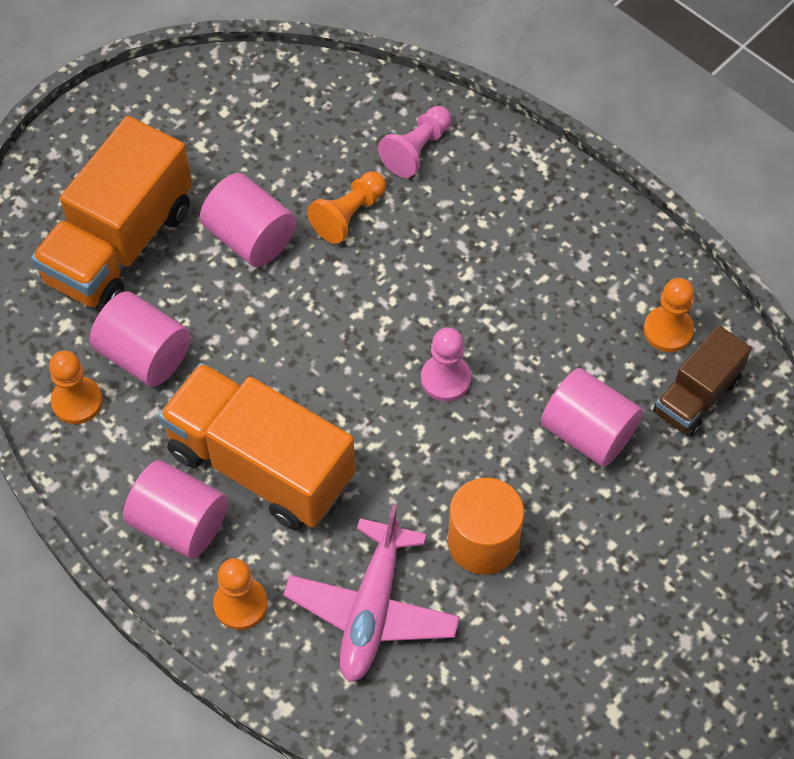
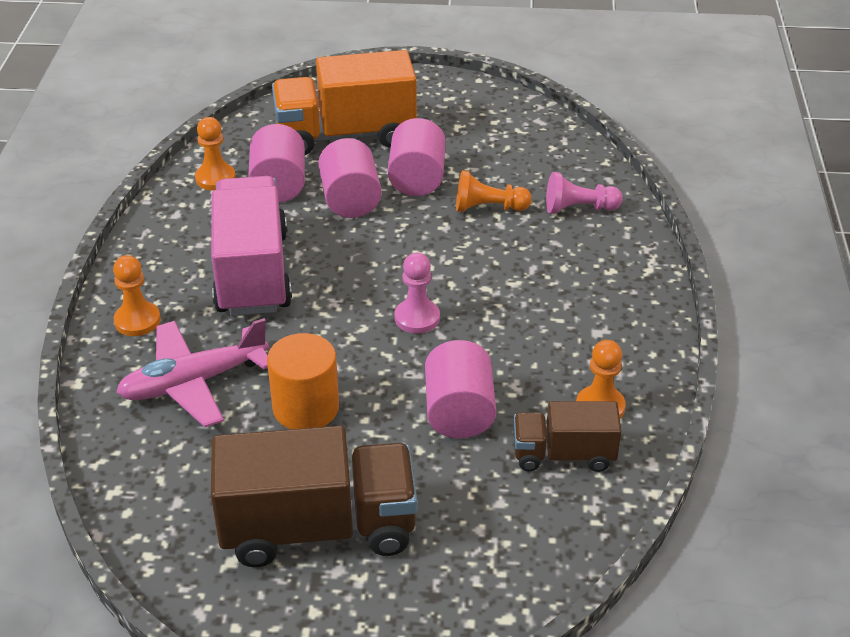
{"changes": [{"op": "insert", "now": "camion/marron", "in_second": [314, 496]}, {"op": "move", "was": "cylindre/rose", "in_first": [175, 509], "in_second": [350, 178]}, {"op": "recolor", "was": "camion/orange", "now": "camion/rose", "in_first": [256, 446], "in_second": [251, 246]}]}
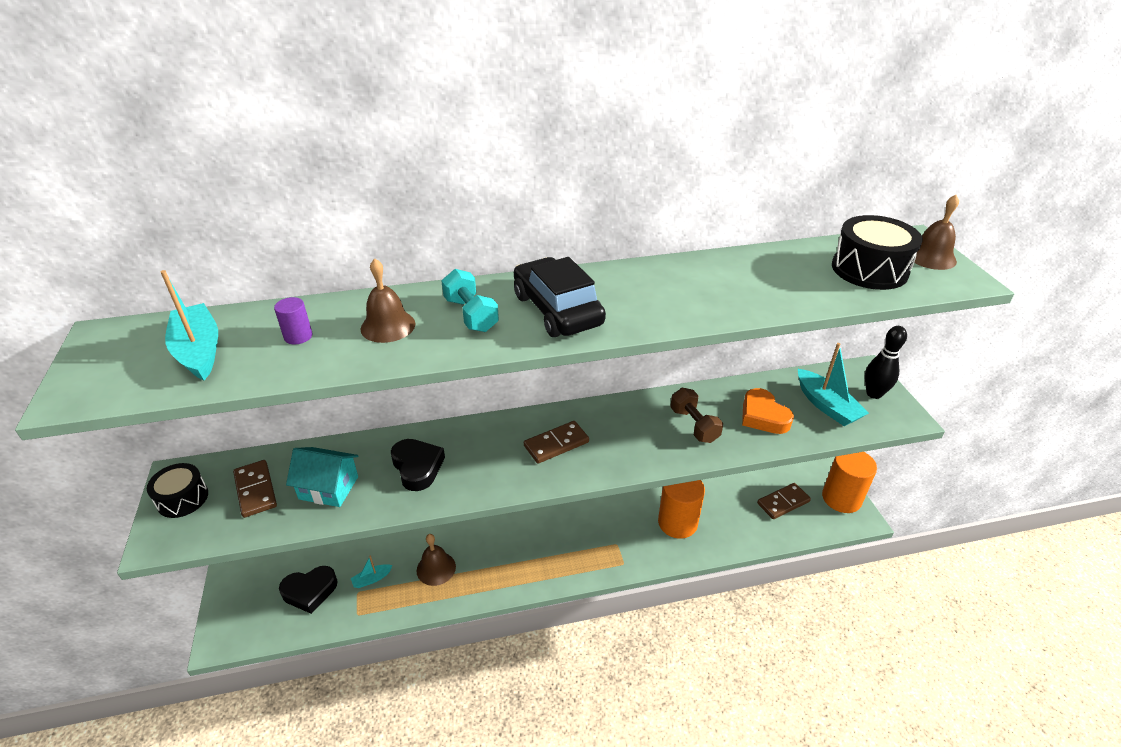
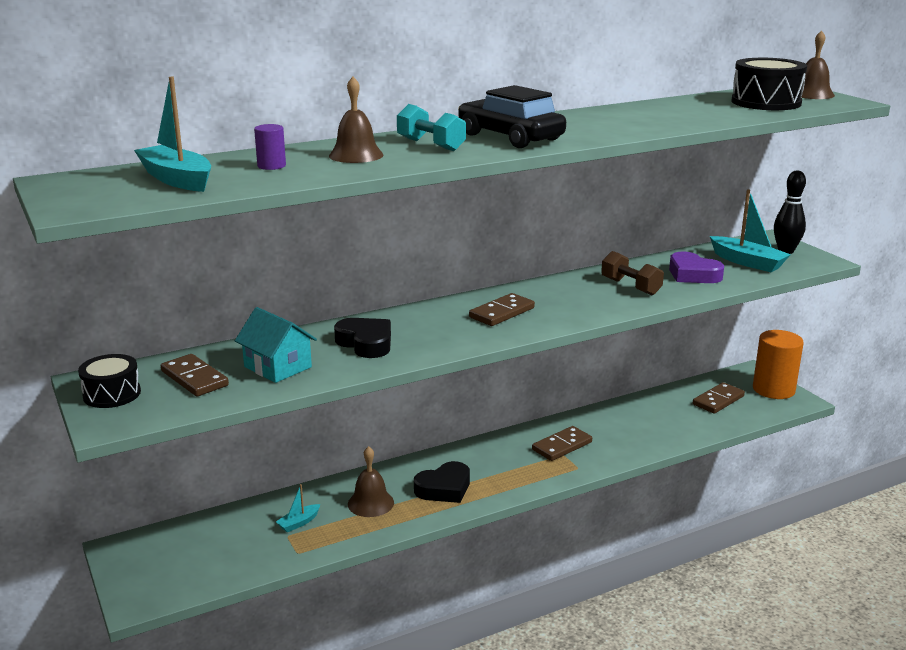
{"changes": [{"op": "delete", "was": "cylindre/orange", "in_first": [681, 509]}, {"op": "insert", "now": "domino/marron", "in_second": [562, 443]}, {"op": "move", "was": "cœur/noir", "in_first": [308, 590], "in_second": [442, 482]}, {"op": "recolor", "was": "cœur/orange", "now": "cœur/violet", "in_first": [768, 411], "in_second": [696, 267]}, {"op": "rotate", "was": "maison/turquoise", "in_first": [322, 477], "in_second": [276, 345], "clockwise": 45}]}
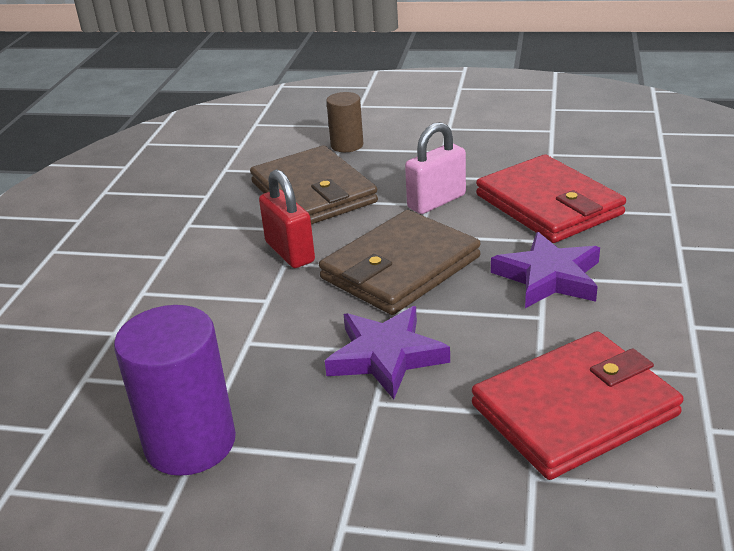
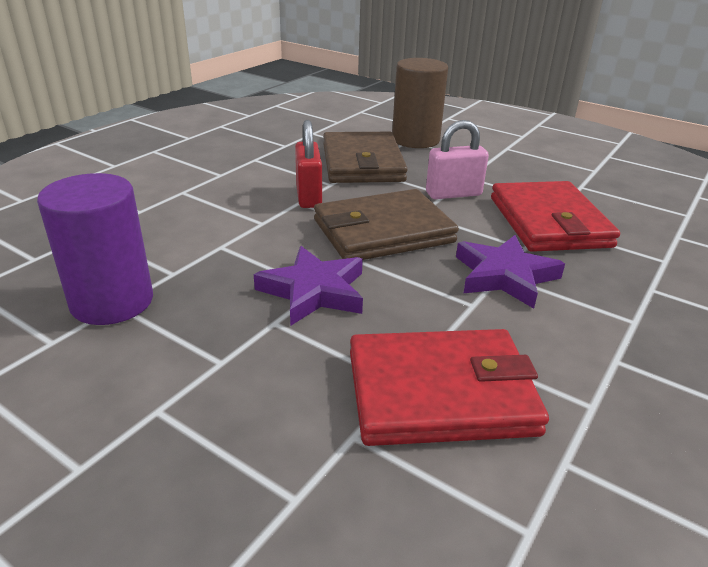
{"changes": [{"op": "resize", "was": "cylindre/marron", "in_first": [345, 122], "in_second": [420, 103], "ratio": 1.74}]}
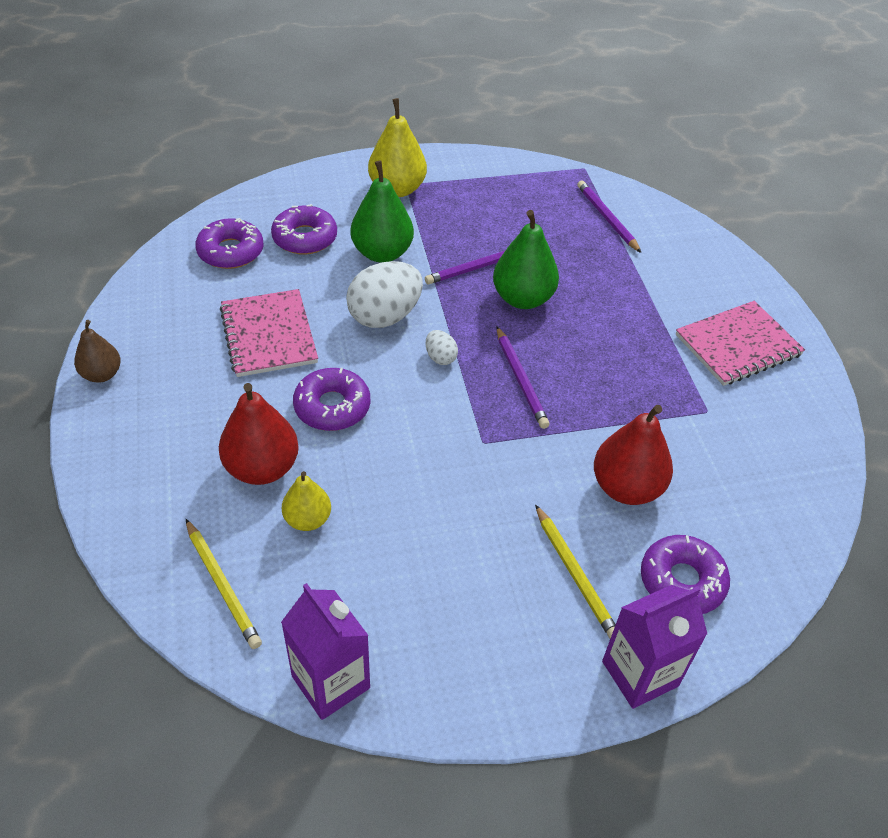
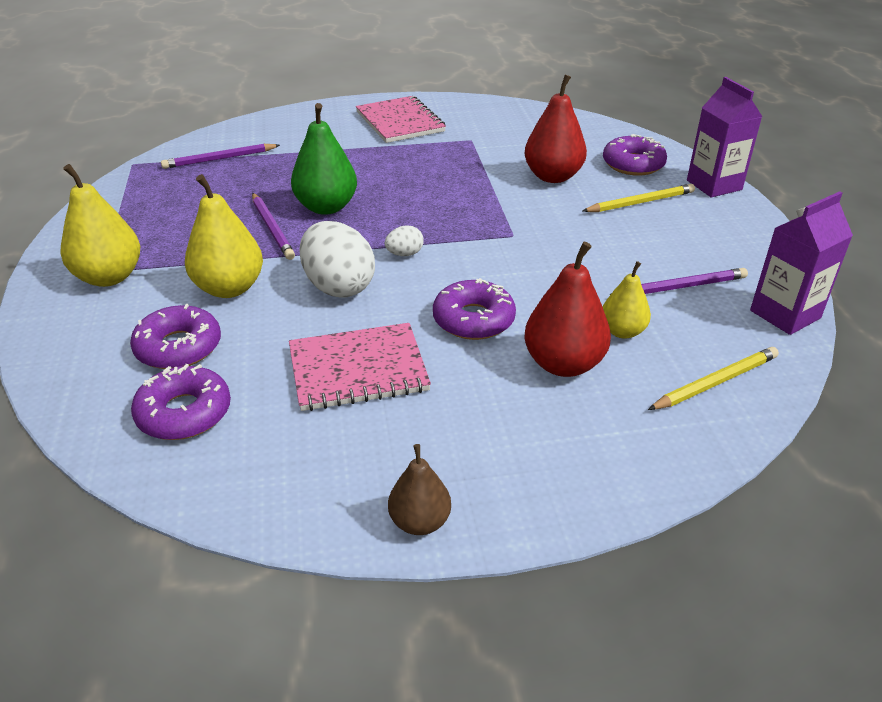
{"changes": [{"op": "move", "was": "crayon/violet", "in_first": [523, 378], "in_second": [679, 281]}, {"op": "recolor", "was": "poire/vert", "now": "poire/jaune", "in_first": [382, 211], "in_second": [224, 236]}]}
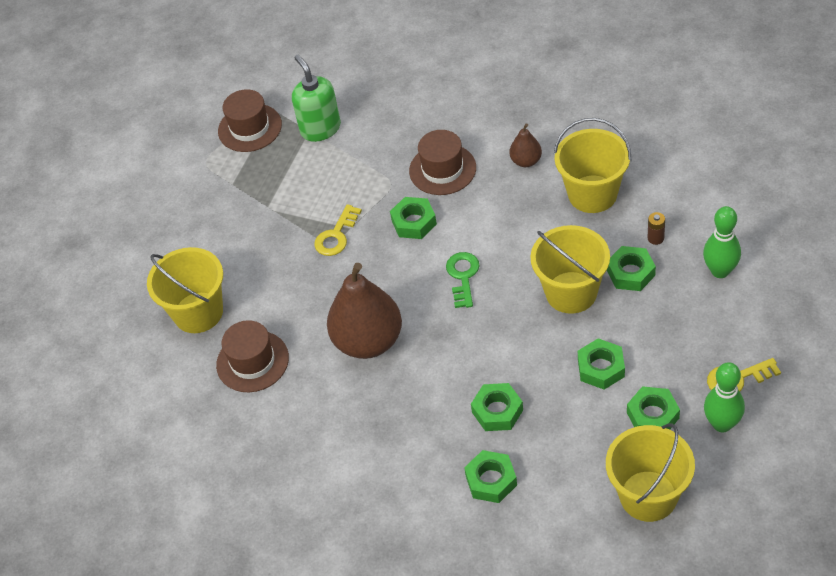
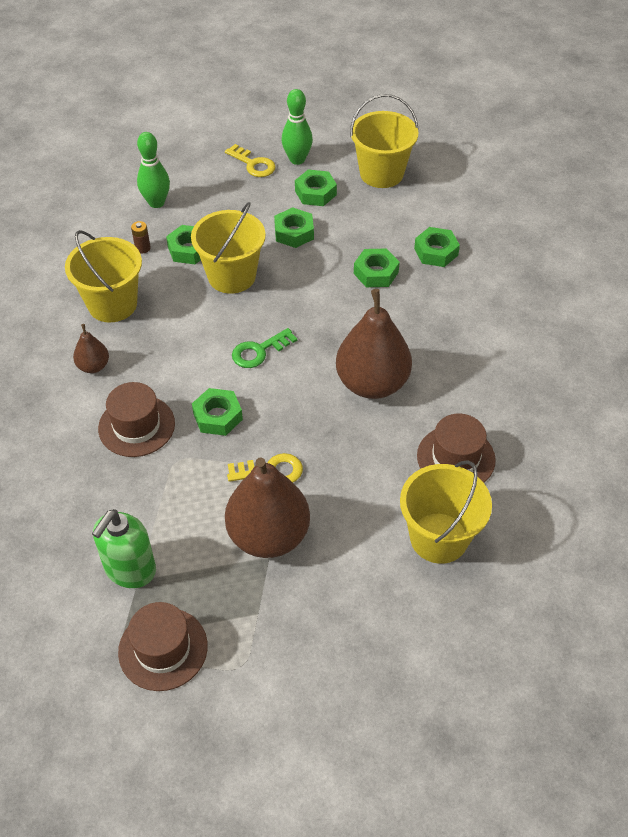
{"changes": [{"op": "insert", "now": "poire/marron", "in_second": [267, 507]}]}
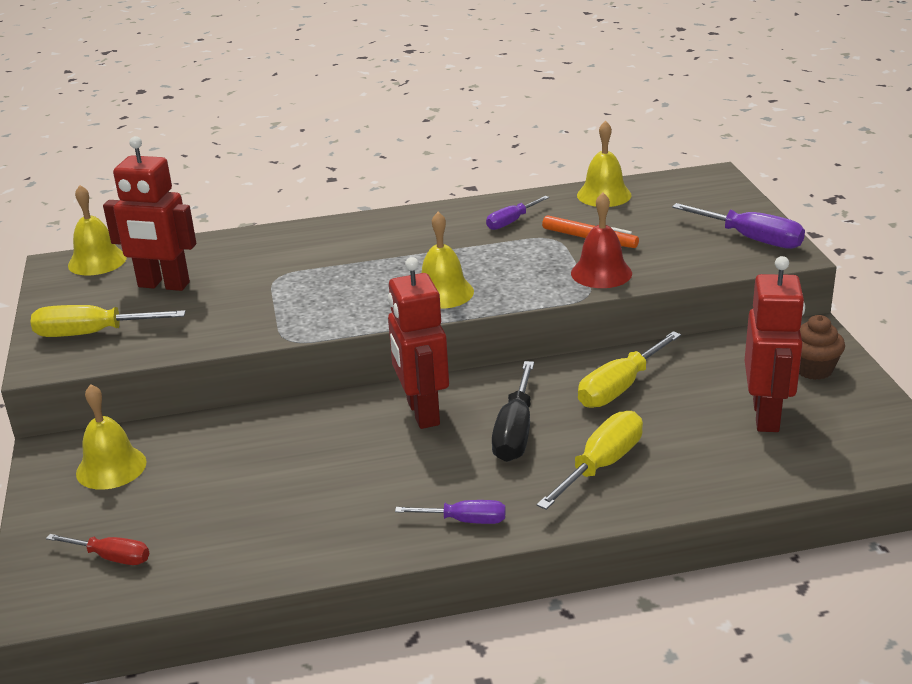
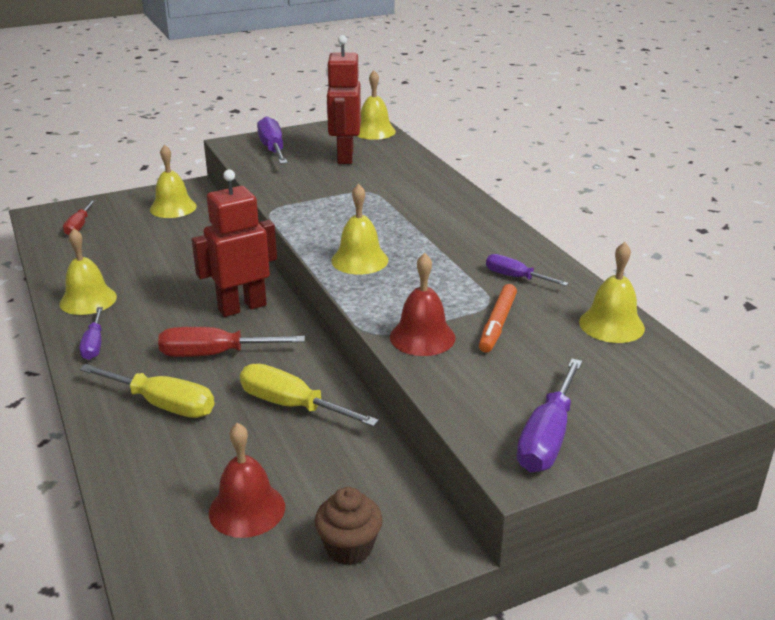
{"changes": [{"op": "insert", "now": "cloche/jaune", "in_second": [88, 271]}, {"op": "replace", "was": "robot/rouge", "now": "cloche/rouge", "in_first": [775, 344], "in_second": [247, 480]}, {"op": "recolor", "was": "tournevis/jaune", "now": "tournevis/violet", "in_first": [108, 321], "in_second": [272, 140]}, {"op": "recolor", "was": "tournevis/noir", "now": "tournevis/rouge", "in_first": [513, 411], "in_second": [231, 342]}]}
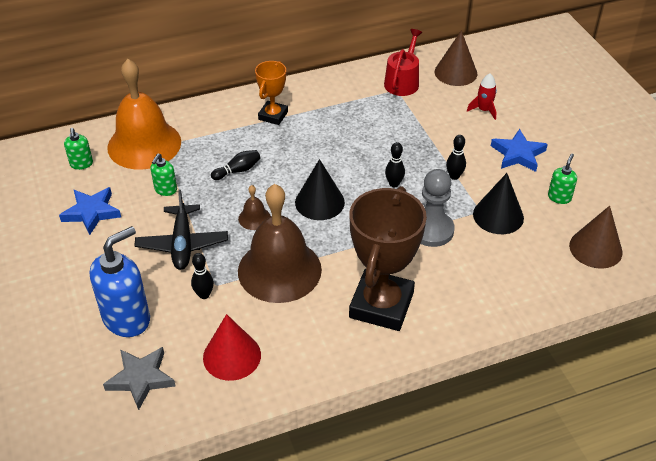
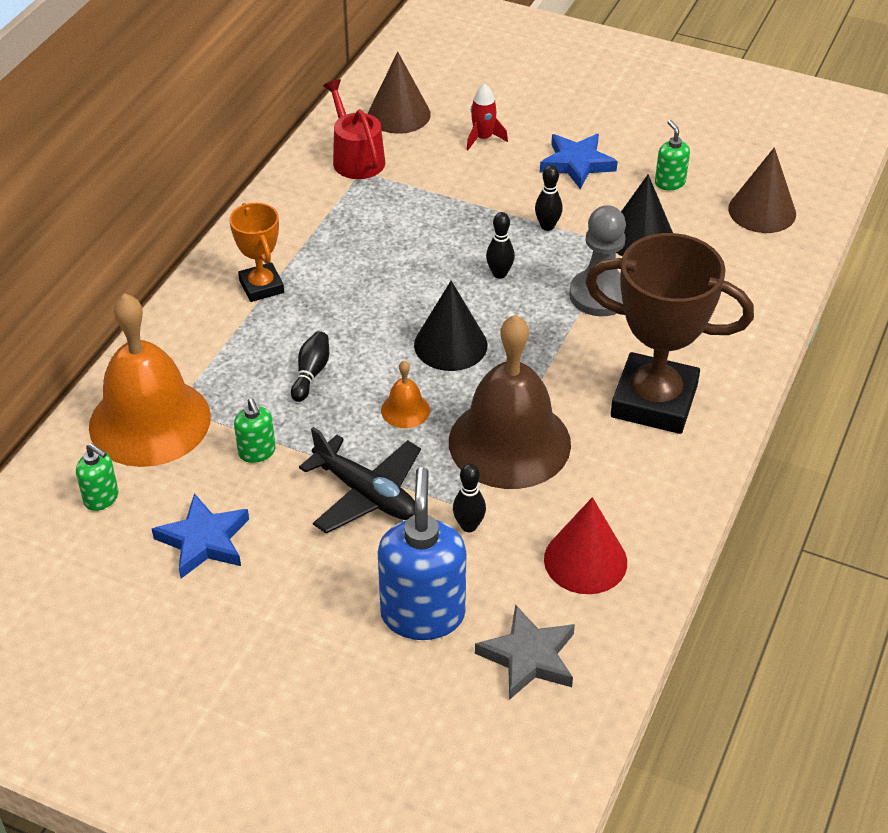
{"changes": [{"op": "recolor", "was": "cloche/marron", "now": "cloche/orange", "in_first": [254, 207], "in_second": [405, 394]}, {"op": "rotate", "was": "trophée/marron", "in_first": [388, 258], "in_second": [669, 333], "clockwise": -45}]}
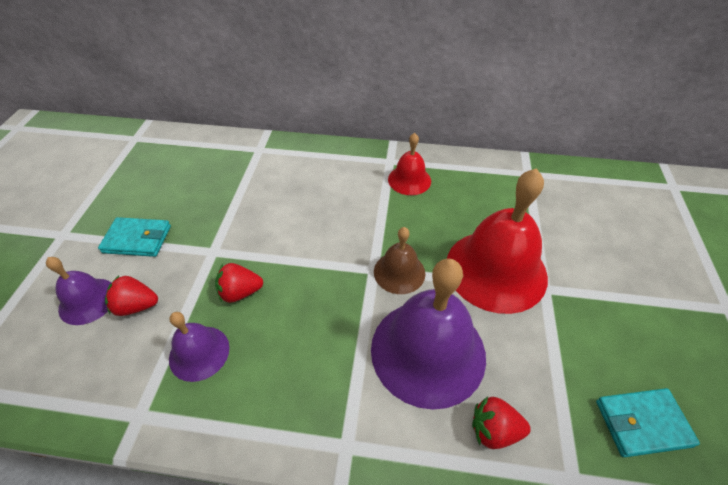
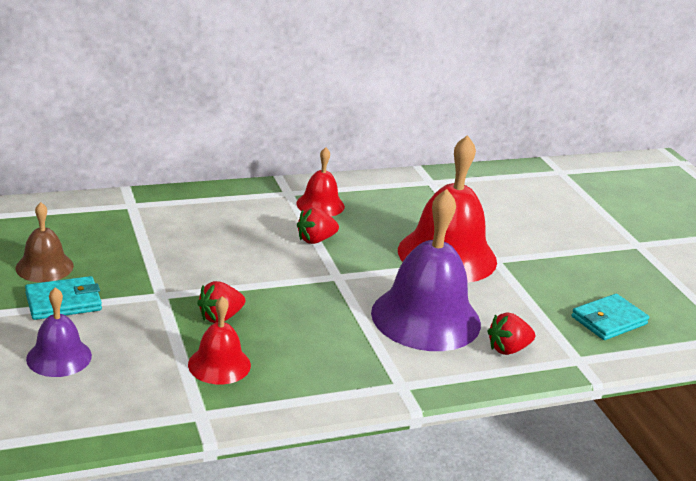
{"changes": [{"op": "move", "was": "fraise/rouge", "in_first": [131, 296], "in_second": [318, 225]}, {"op": "move", "was": "cloche/marron", "in_first": [399, 260], "in_second": [45, 242]}, {"op": "recolor", "was": "cloche/violet", "now": "cloche/rouge", "in_first": [199, 347], "in_second": [219, 340]}]}
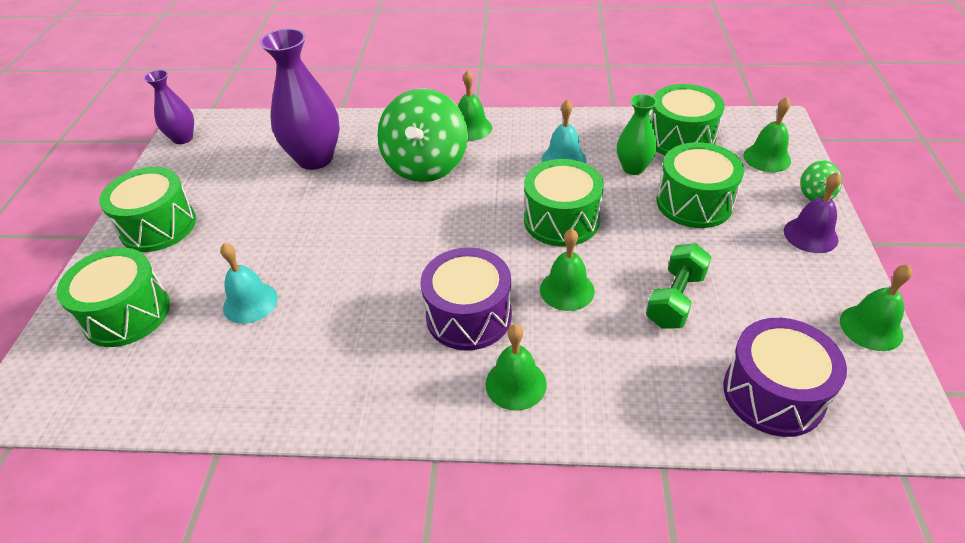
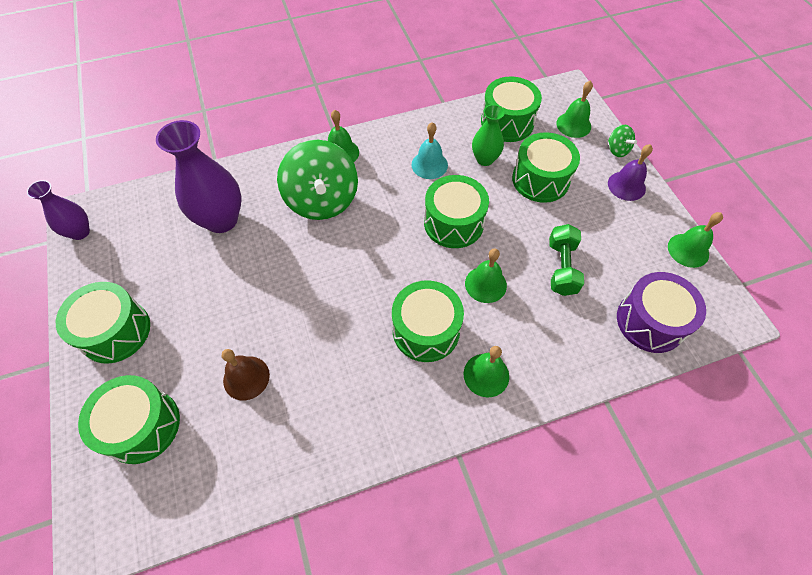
{"changes": [{"op": "recolor", "was": "cloche/turquoise", "now": "cloche/marron", "in_first": [249, 283], "in_second": [246, 374]}, {"op": "recolor", "was": "tambour/violet", "now": "tambour/vert", "in_first": [466, 299], "in_second": [428, 321]}]}
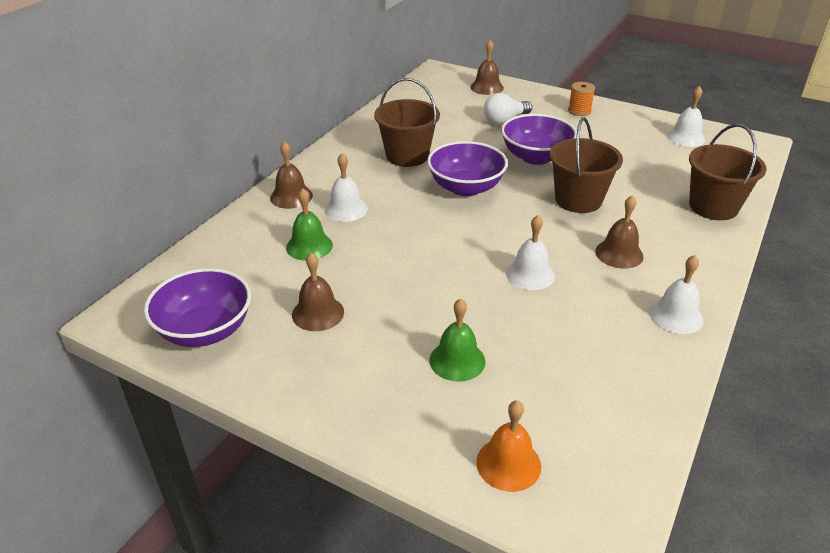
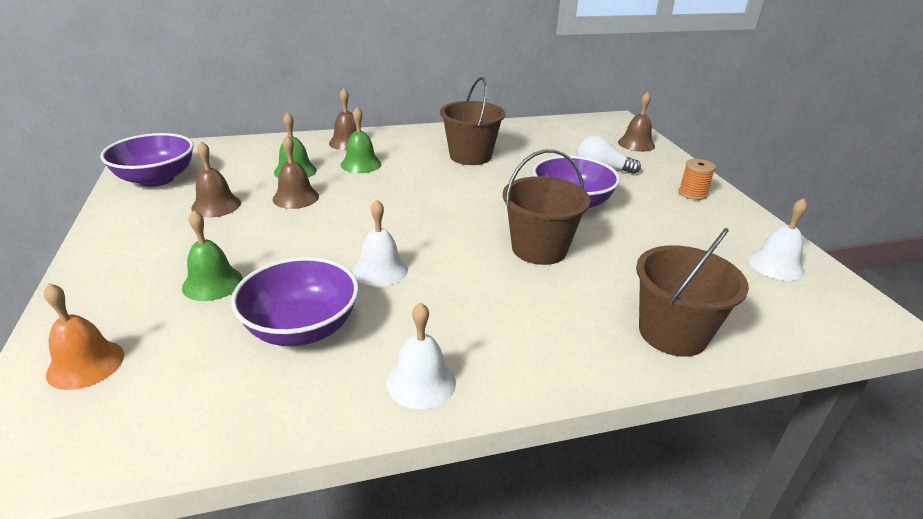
{"changes": [{"op": "move", "was": "bol/violet", "in_first": [467, 168], "in_second": [295, 301]}, {"op": "move", "was": "cloche/marron", "in_first": [619, 232], "in_second": [296, 172]}, {"op": "recolor", "was": "cloche/blanc", "now": "cloche/vert", "in_first": [346, 187], "in_second": [361, 140]}]}
